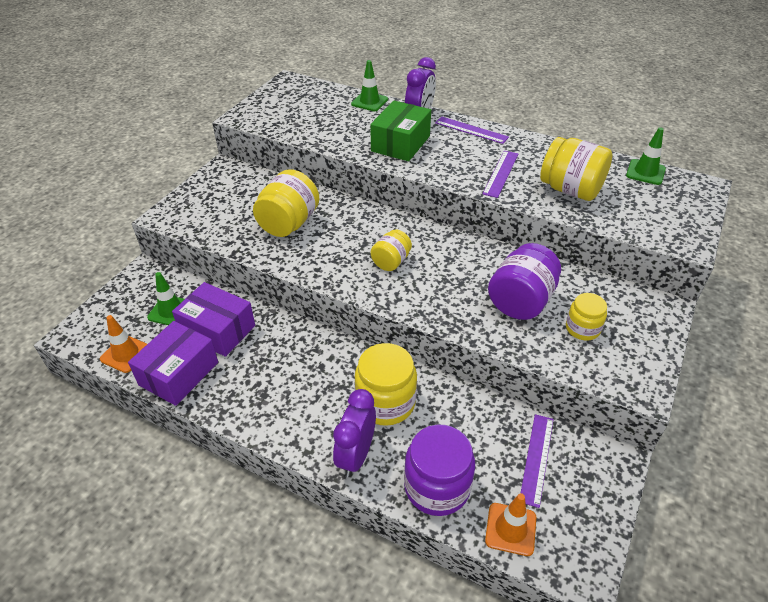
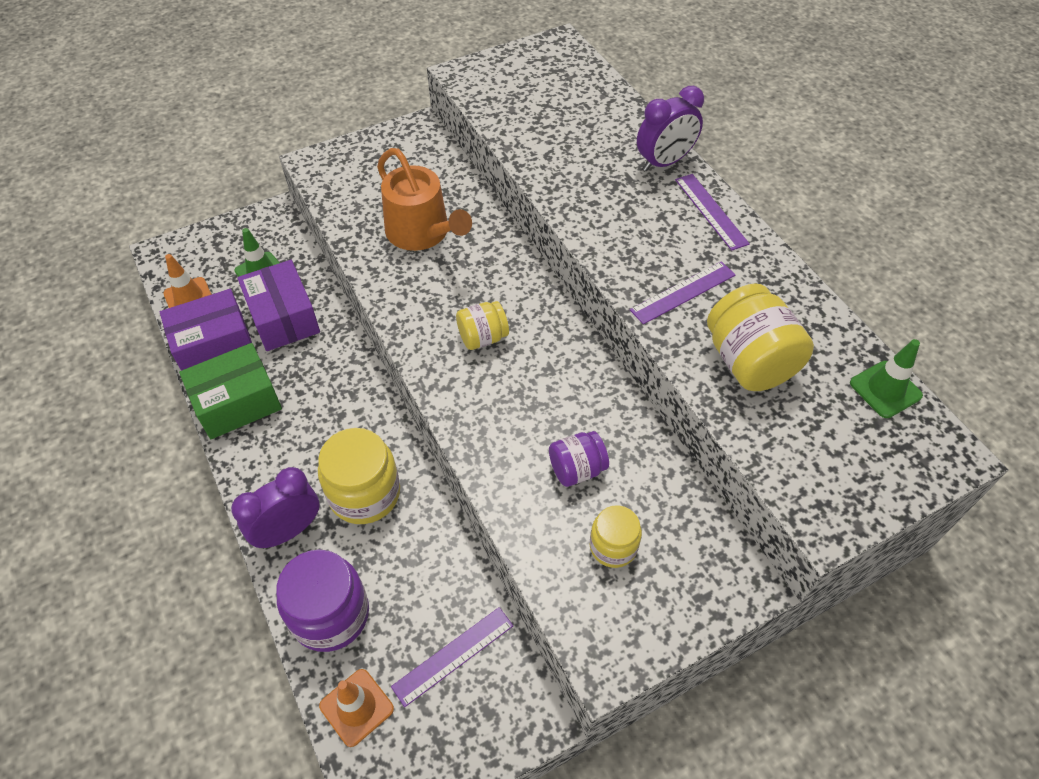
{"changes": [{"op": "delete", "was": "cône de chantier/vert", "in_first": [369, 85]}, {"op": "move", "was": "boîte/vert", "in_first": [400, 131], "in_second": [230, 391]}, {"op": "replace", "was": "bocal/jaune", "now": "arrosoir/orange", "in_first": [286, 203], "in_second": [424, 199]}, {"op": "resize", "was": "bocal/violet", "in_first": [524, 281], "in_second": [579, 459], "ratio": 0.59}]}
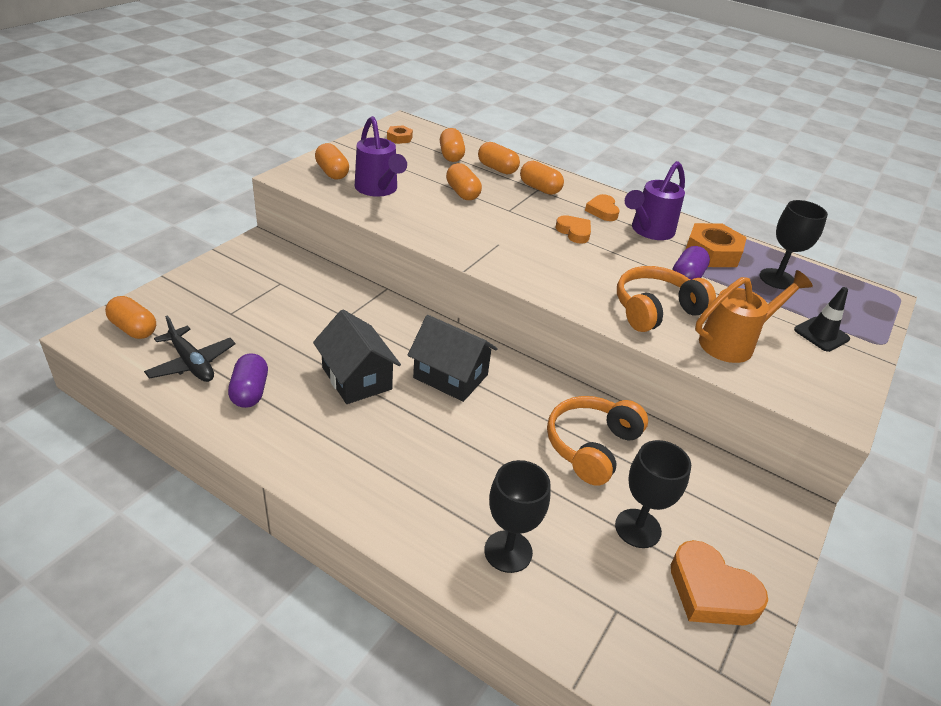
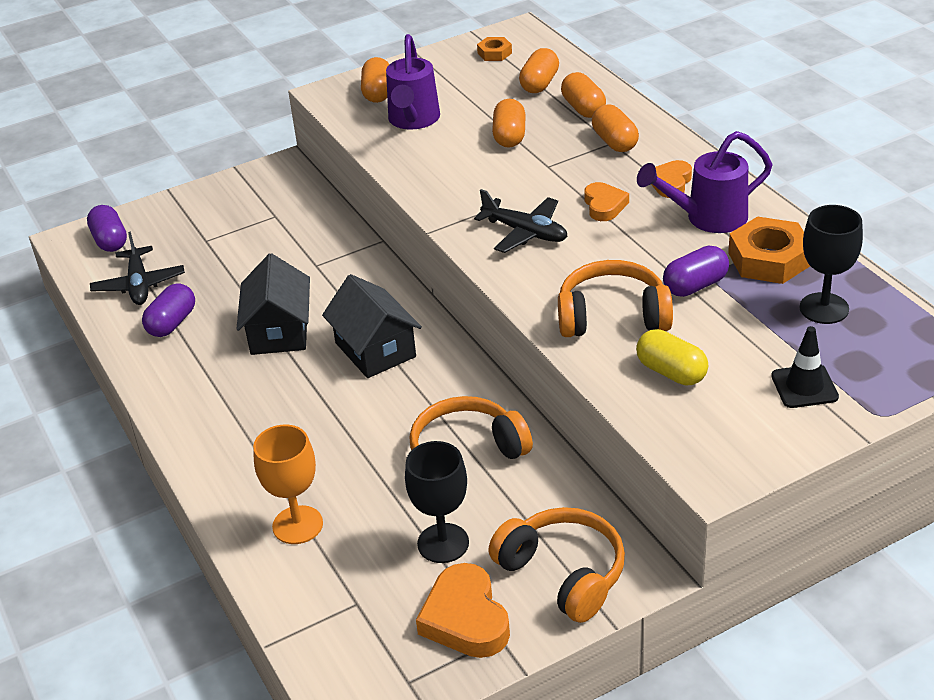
{"changes": [{"op": "insert", "now": "avion/noir", "in_second": [521, 221]}, {"op": "insert", "now": "casque audio/orange", "in_second": [556, 565]}, {"op": "replace", "was": "arrosoir/orange", "now": "gélule/jaune", "in_first": [754, 316], "in_second": [672, 357]}, {"op": "recolor", "was": "gélule/orange", "now": "gélule/violet", "in_first": [130, 317], "in_second": [107, 228]}, {"op": "recolor", "was": "verre à pied/noir", "now": "verre à pied/orange", "in_first": [517, 516], "in_second": [288, 484]}]}
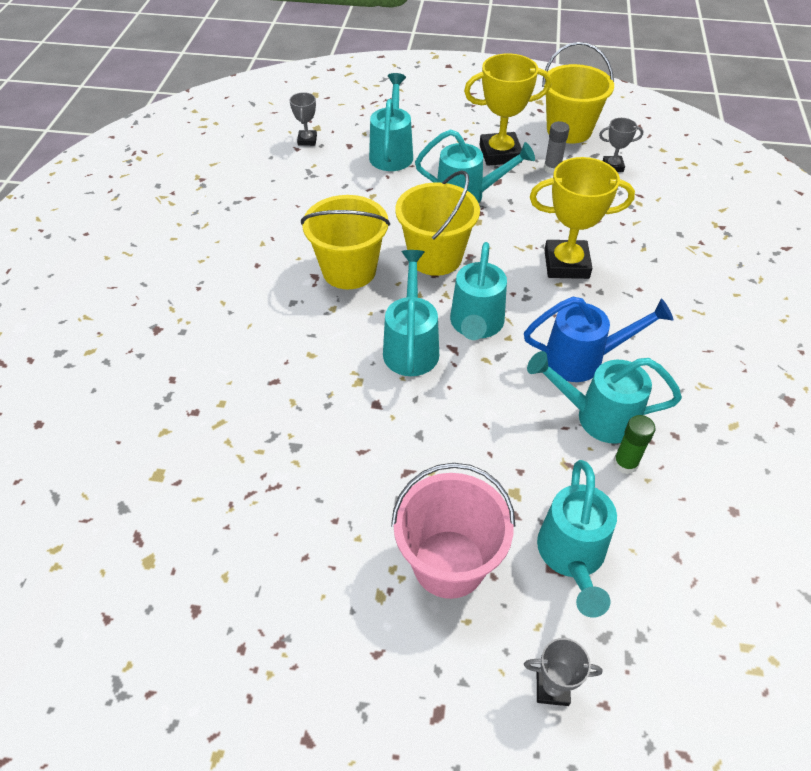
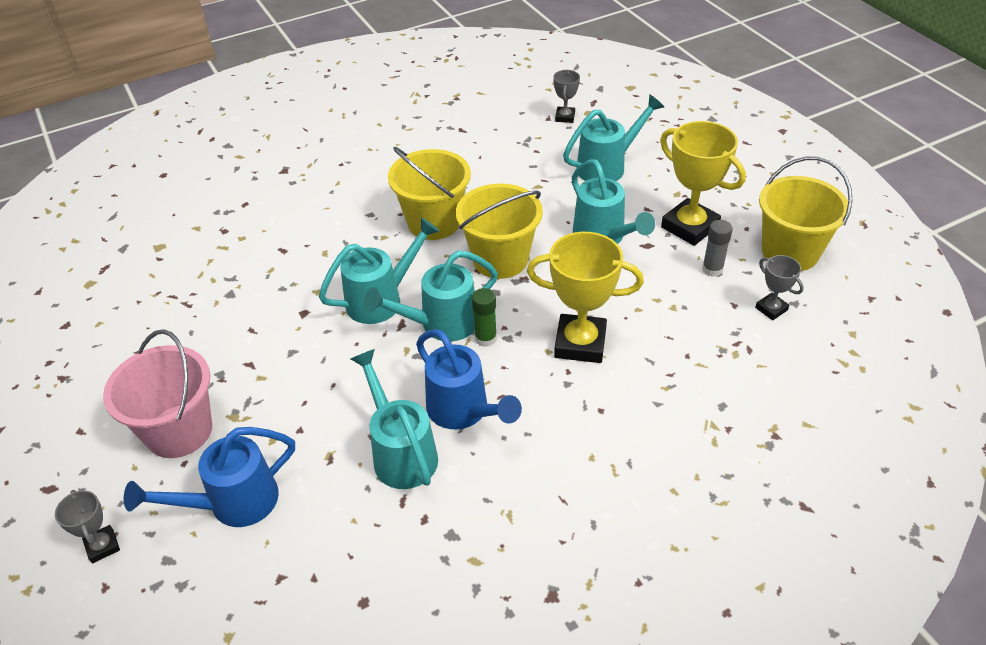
{"changes": [{"op": "move", "was": "bâton de colle/vert", "in_first": [634, 444], "in_second": [484, 317]}, {"op": "recolor", "was": "arrosoir/turquoise", "now": "arrosoir/bleu", "in_first": [577, 539], "in_second": [209, 477]}, {"op": "rotate", "was": "trophée/gris", "in_first": [303, 119], "in_second": [566, 96], "clockwise": -45}, {"op": "rotate", "was": "trophée/jaune", "in_first": [582, 218], "in_second": [585, 297], "clockwise": -45}]}
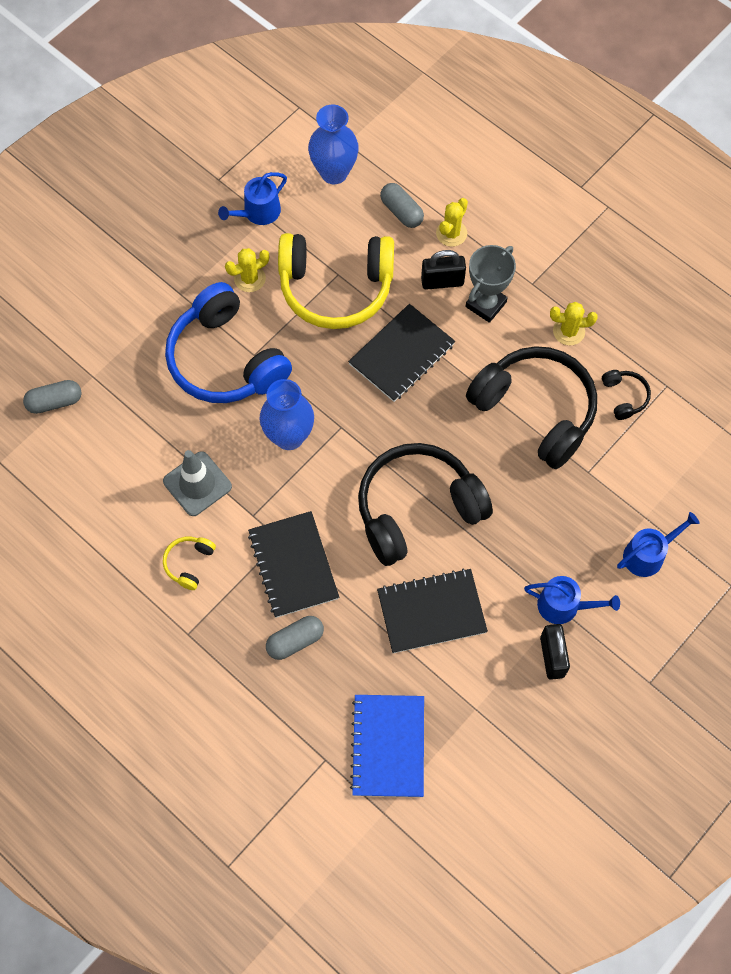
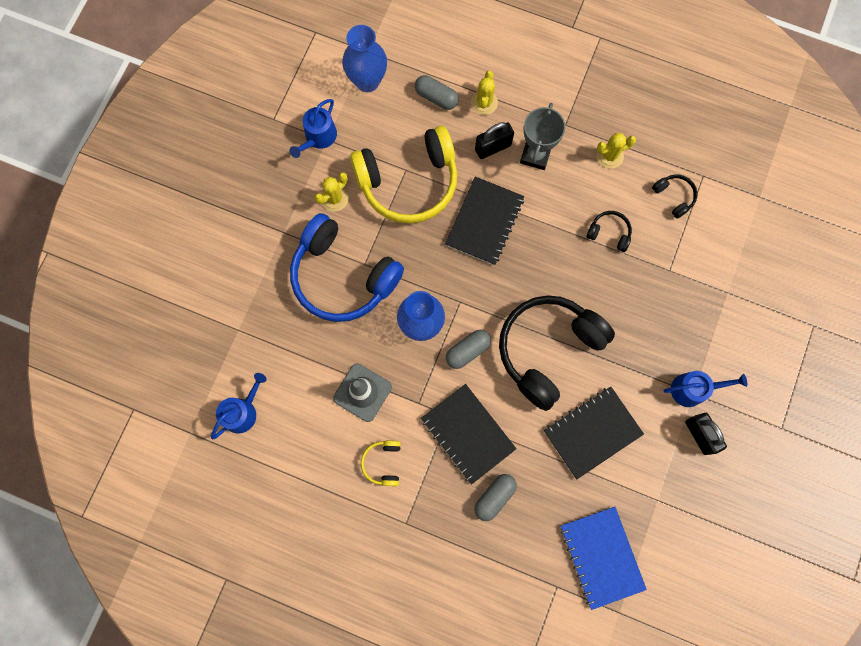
{"changes": [{"op": "move", "was": "gélule/gris", "in_first": [52, 397], "in_second": [468, 349]}, {"op": "move", "was": "arrosoir/bleu", "in_first": [658, 544], "in_second": [239, 406]}, {"op": "resize", "was": "casque audio/noir", "in_first": [531, 407], "in_second": [609, 231], "ratio": 0.41}]}
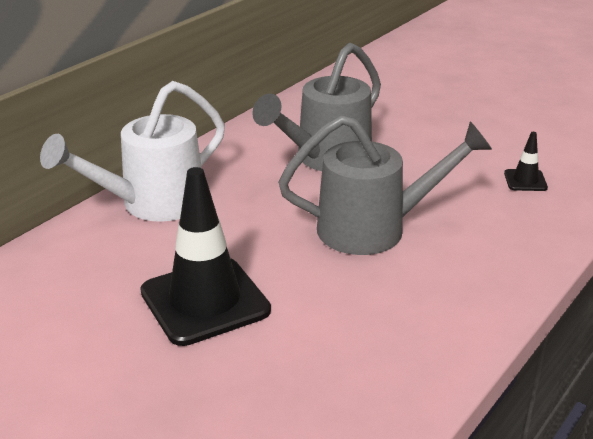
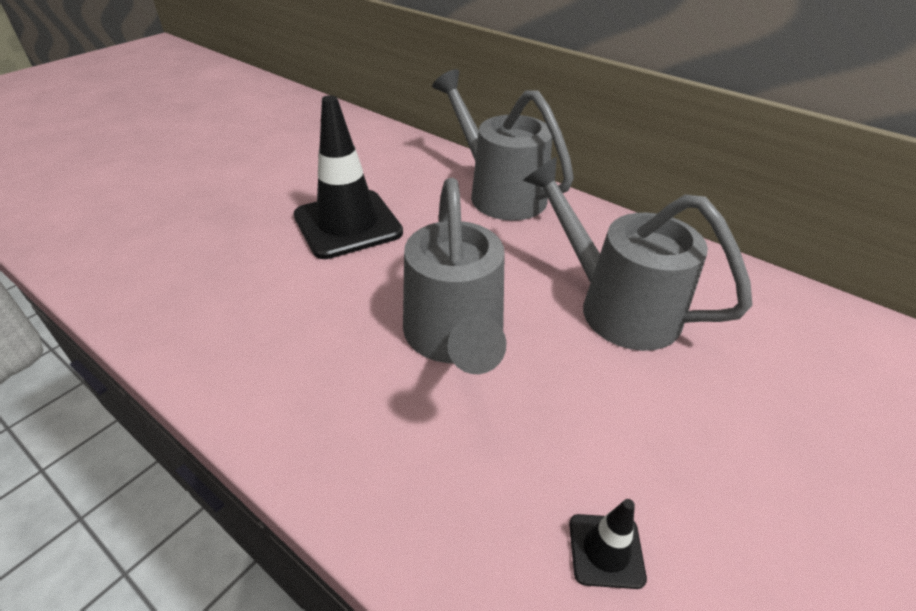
{"changes": [{"op": "recolor", "was": "arrosoir/blanc", "now": "arrosoir/gris", "in_first": [132, 151], "in_second": [503, 145]}]}
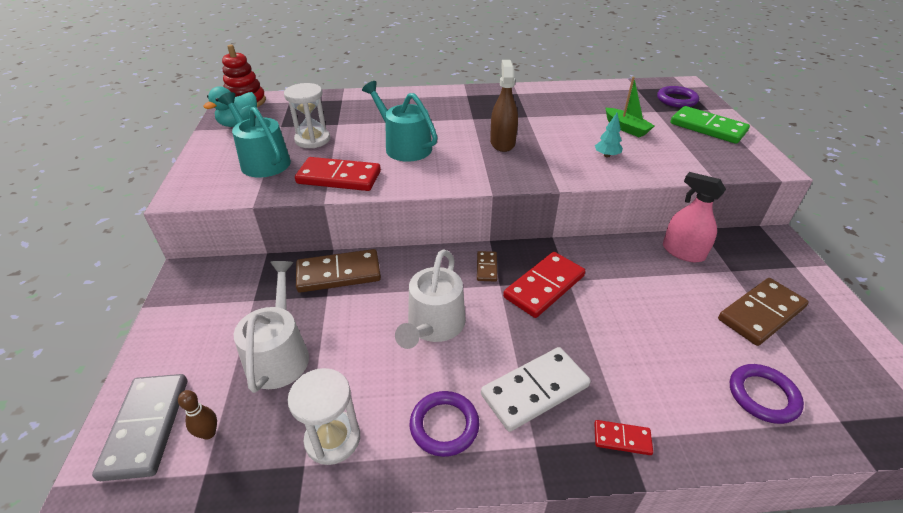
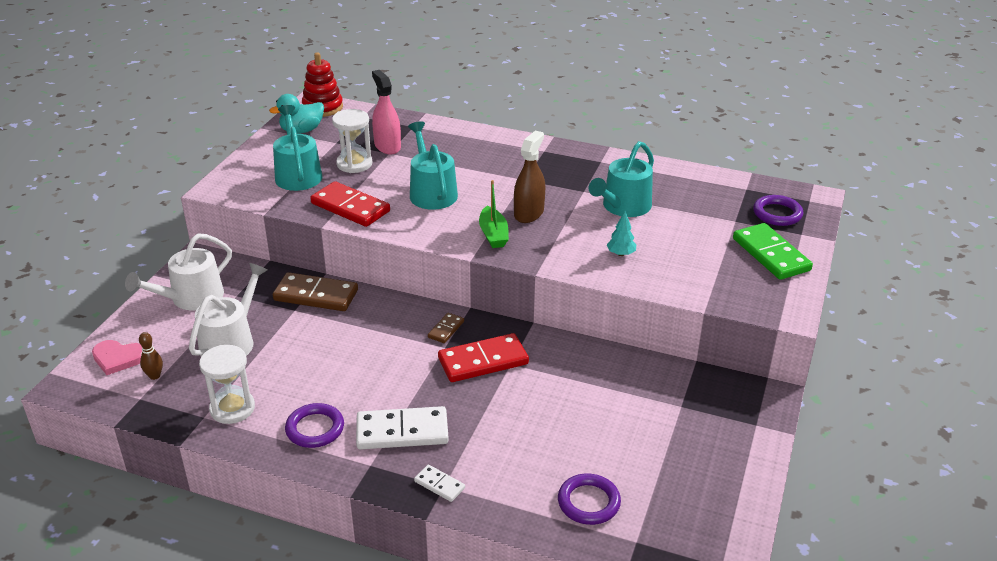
{"changes": [{"op": "delete", "was": "domino/marron", "in_first": [763, 312]}, {"op": "insert", "now": "arrosoir/turquoise", "in_second": [621, 179]}, {"op": "move", "was": "arrosoir/blanc", "in_first": [430, 299], "in_second": [178, 272]}, {"op": "move", "was": "bateau/vert", "in_first": [630, 107], "in_second": [494, 214]}, {"op": "move", "was": "vaporisateur/rose", "in_first": [694, 217], "in_second": [386, 112]}, {"op": "replace", "was": "domino/gris", "now": "cœur/rose", "in_first": [139, 427], "in_second": [117, 357]}, {"op": "recolor", "was": "domino/rouge", "now": "domino/blanc", "in_first": [623, 437], "in_second": [439, 483]}]}
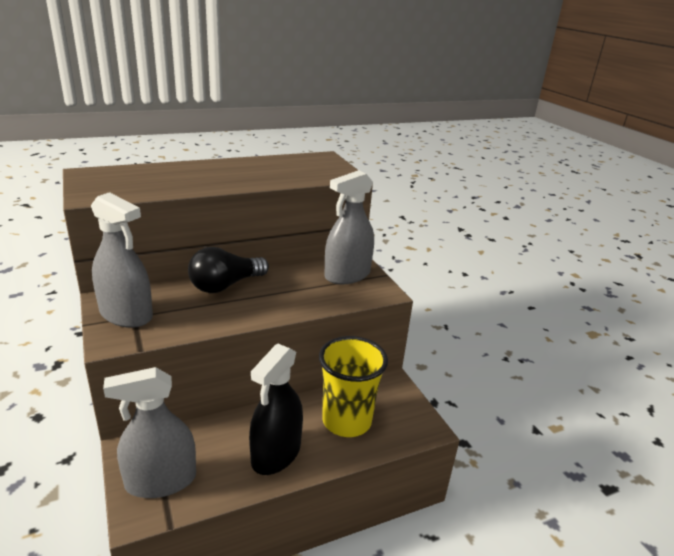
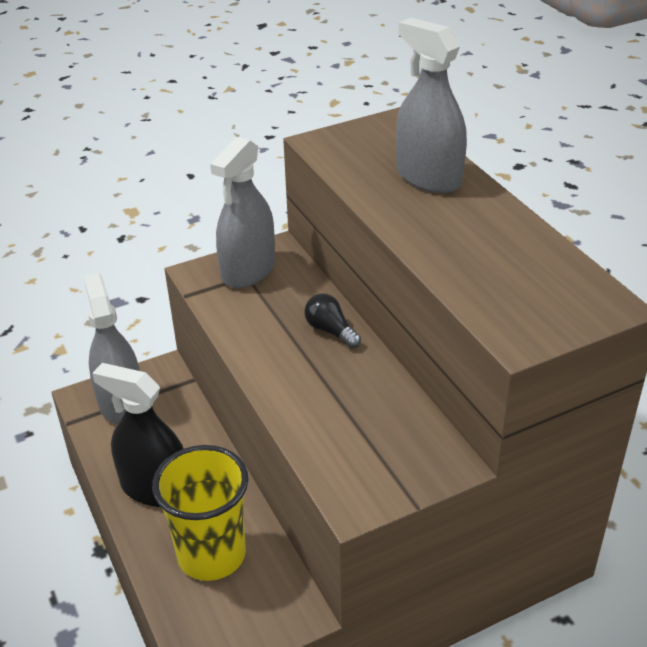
{"changes": [{"op": "move", "was": "vaporisateur/gris", "in_first": [349, 227], "in_second": [431, 105]}, {"op": "resize", "was": "ampoule/noir", "in_first": [228, 270], "in_second": [332, 320], "ratio": 0.59}]}
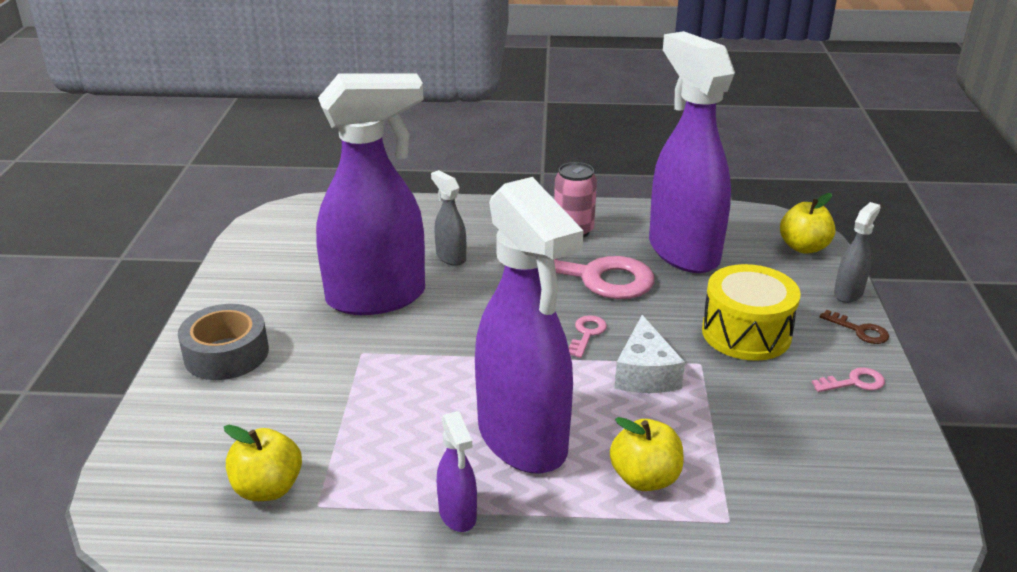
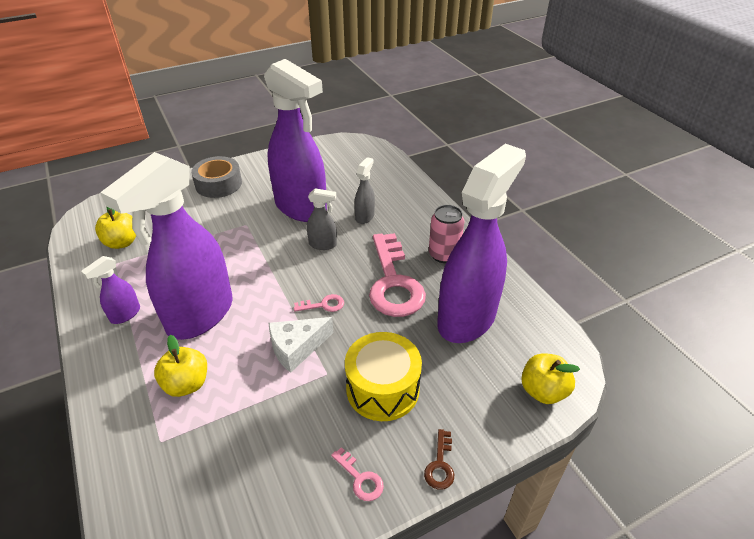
{"changes": [{"op": "move", "was": "vaporisateur/gris", "in_first": [857, 252], "in_second": [322, 219]}]}
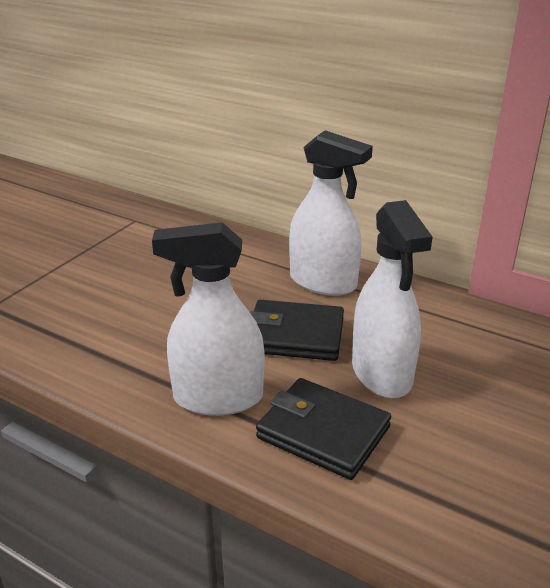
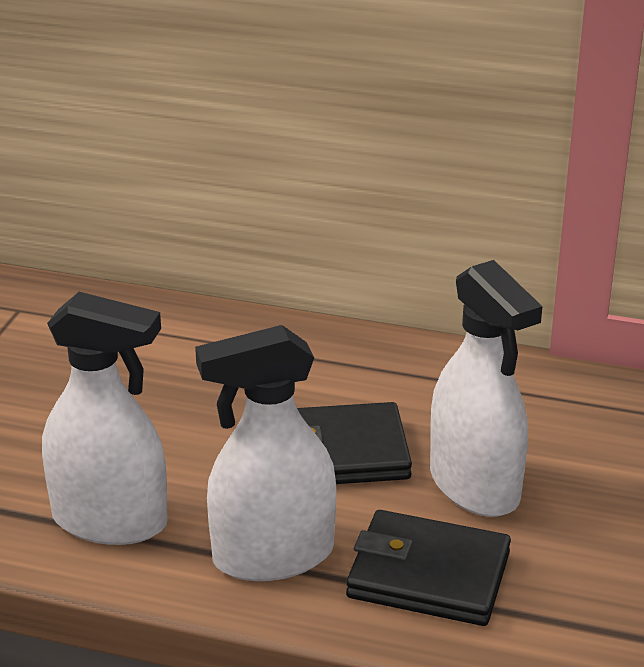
{"changes": [{"op": "move", "was": "vaporisateur/blanc", "in_first": [331, 213], "in_second": [105, 418]}]}
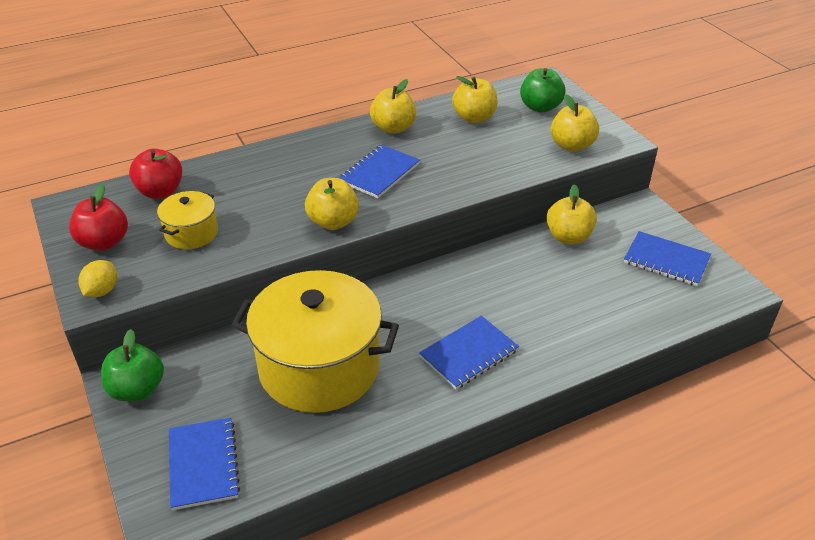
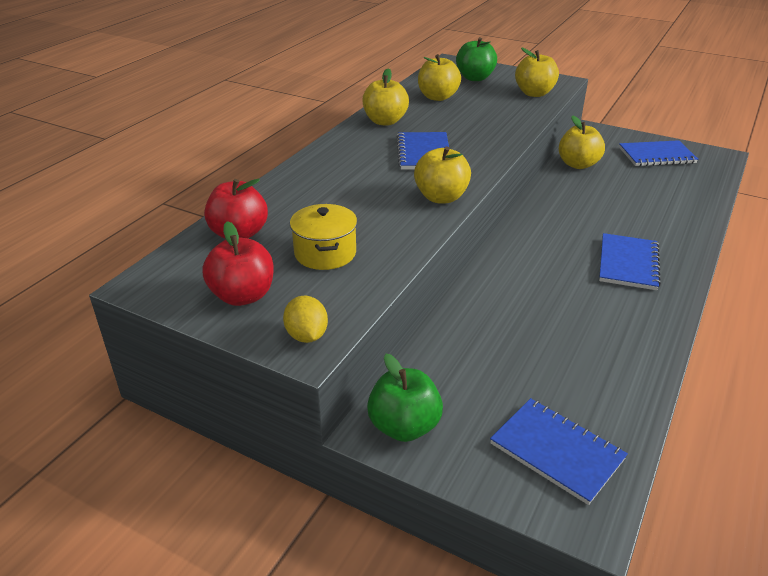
{"changes": [{"op": "delete", "was": "marmite/jaune", "in_first": [315, 341]}]}
